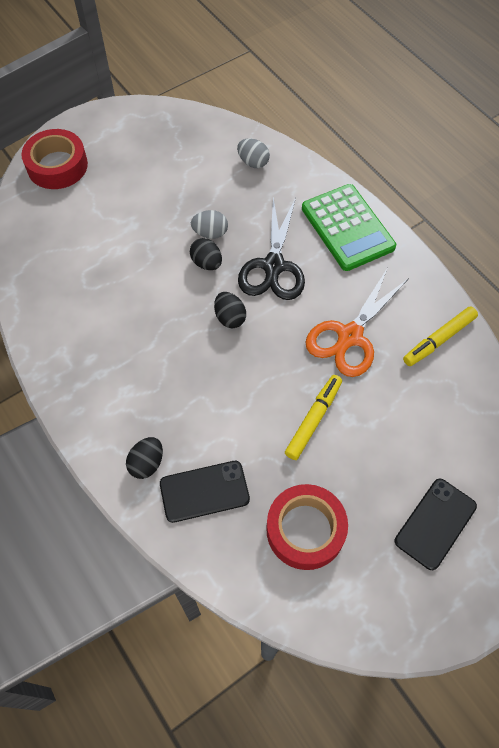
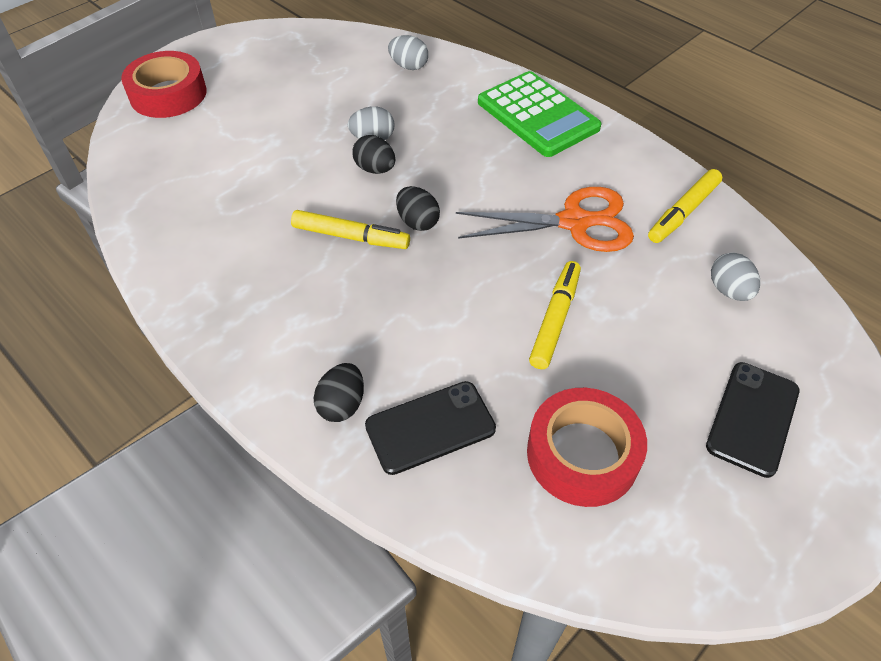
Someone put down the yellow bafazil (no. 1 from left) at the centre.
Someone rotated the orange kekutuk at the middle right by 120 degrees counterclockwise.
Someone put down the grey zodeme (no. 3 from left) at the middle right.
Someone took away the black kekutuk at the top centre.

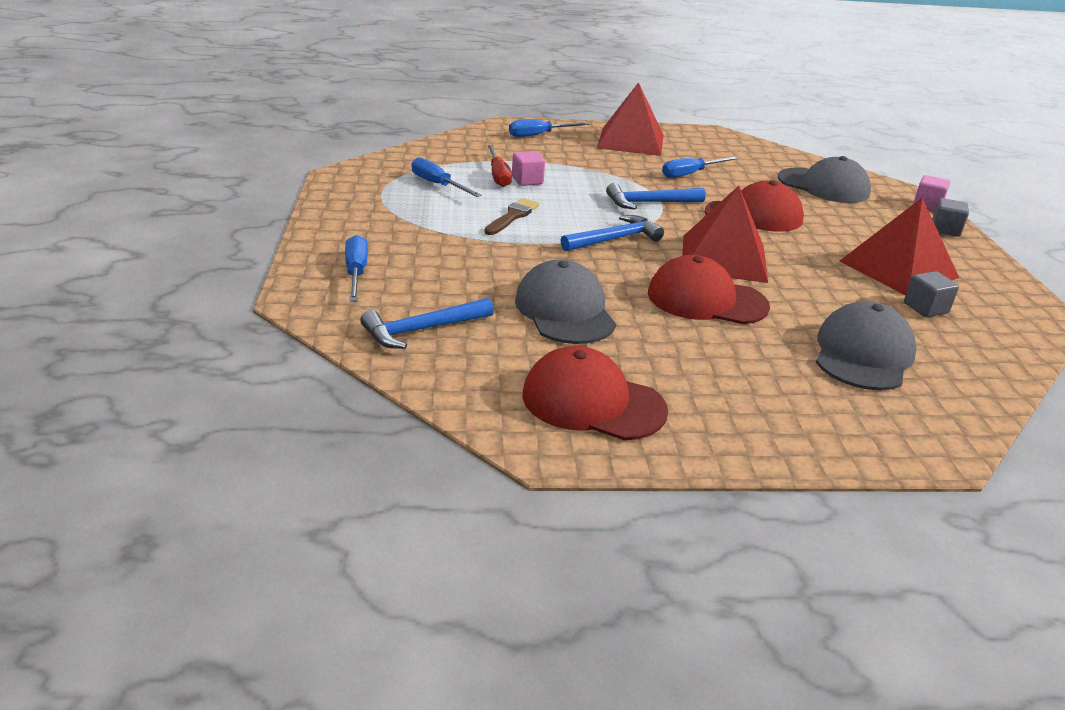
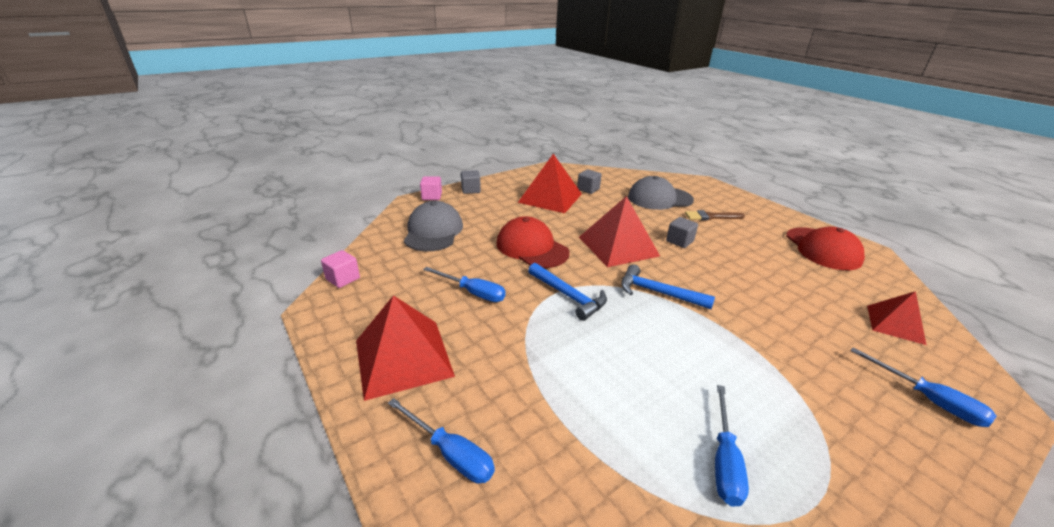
Someone carried the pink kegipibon (no. 1 from left) from the top centre to the middle left.
Someone swapped the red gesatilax (no. 2 from left) at the centre for the grey kegipibon (no. 3 from left) at the centre.
Someone carried the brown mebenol from the top centre to the middle right.
Someone rotated the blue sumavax (no. 1 from left in the first image) at the centre by 90 degrees counterclockwise.
Someone swapped the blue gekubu (no. 1 from left) at the centre for the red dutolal (no. 4 from left) at the middle right.
Someone took away the red sumavax at the top centre.
Someone took away the grey gesatilax (no. 1 from left) at the centre.

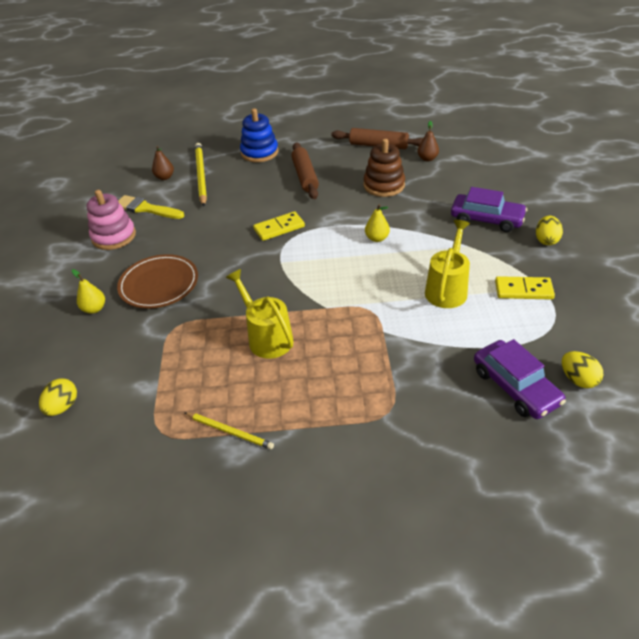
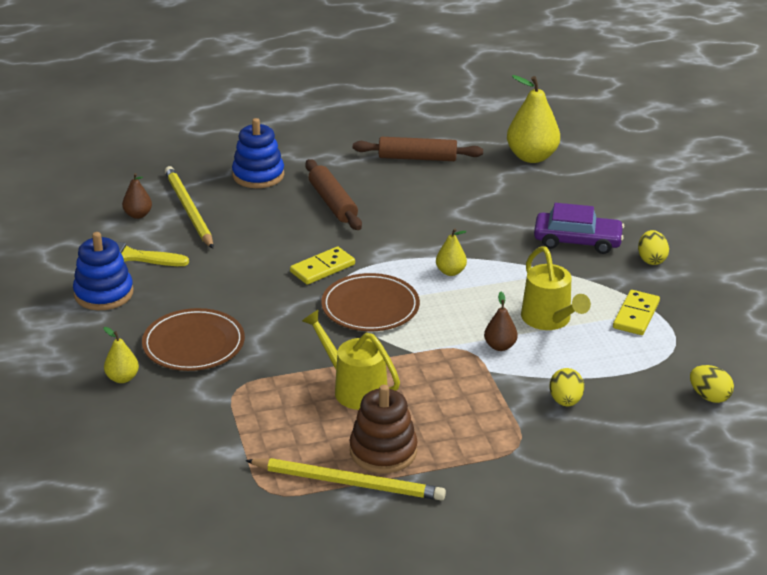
Someone repainted the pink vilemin at the middle left, which became the blue vilemin (no. 1 from left) at the middle left.
Someone scaled the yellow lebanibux (no. 2 from left) at the bottom centre by 1.75.
Someone put down the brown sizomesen (no. 2 from left) at the centre.
Someone carried the brown vilemin from the top centre to the bottom centre.
Someone carried the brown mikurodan (no. 2 from left) from the top right to the centre.
Someone put down the yellow mikurodan (no. 3 from left) at the top right.
Someone rotated the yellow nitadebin (no. 2 from left) at the middle right by 150 degrees clockwise.
Someone carried the yellow zodeme (no. 1 from left) from the middle left to the bottom right.
Someone rotated the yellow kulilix (no. 2 from left) at the middle right by 60 degrees counterclockwise.
Someone took away the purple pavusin (no. 2 from left) at the middle right.

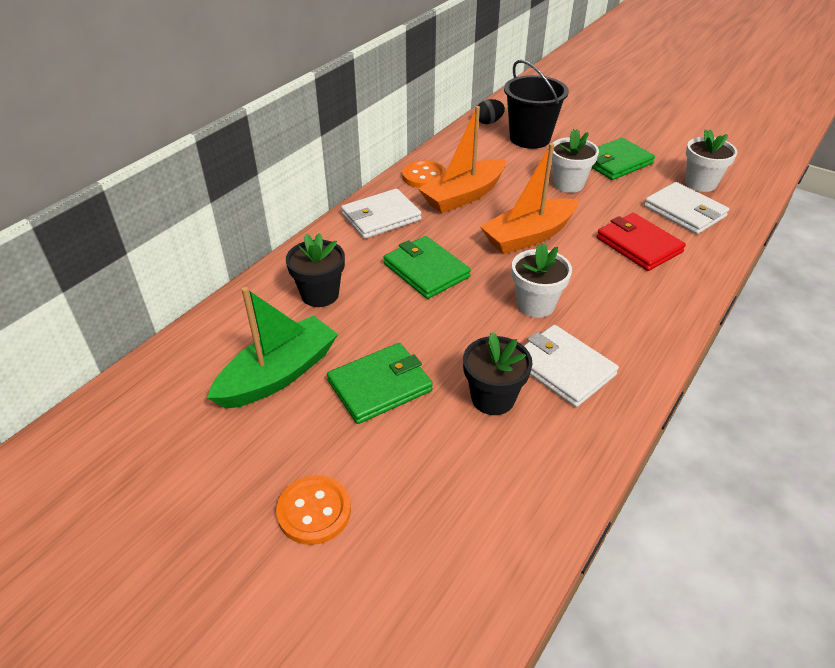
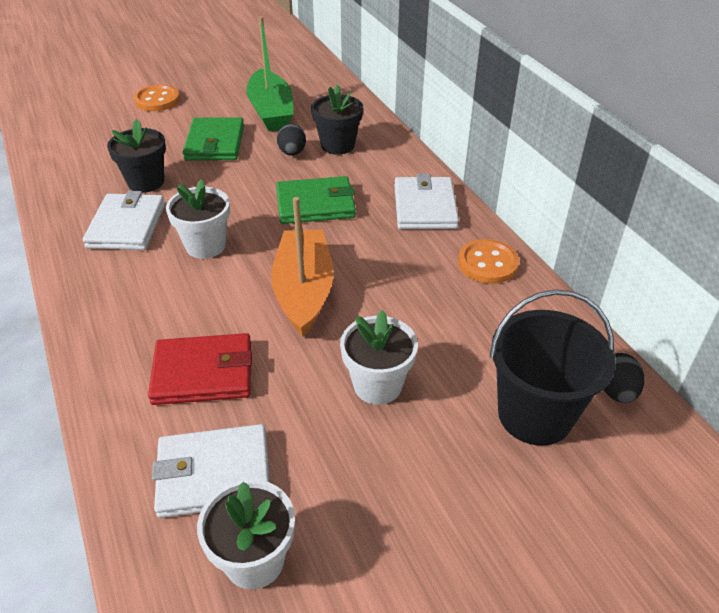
Someone rotated the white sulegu (no. 2 from left in the first image) at the middle right by 75 degrees counterclockwise.
Someone put down the black zodeme (no. 1 from left) at the top centre.
Someone took away the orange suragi (no. 1 from left) at the top centre.
Someone took away the green sulegu (no. 3 from left) at the top right.

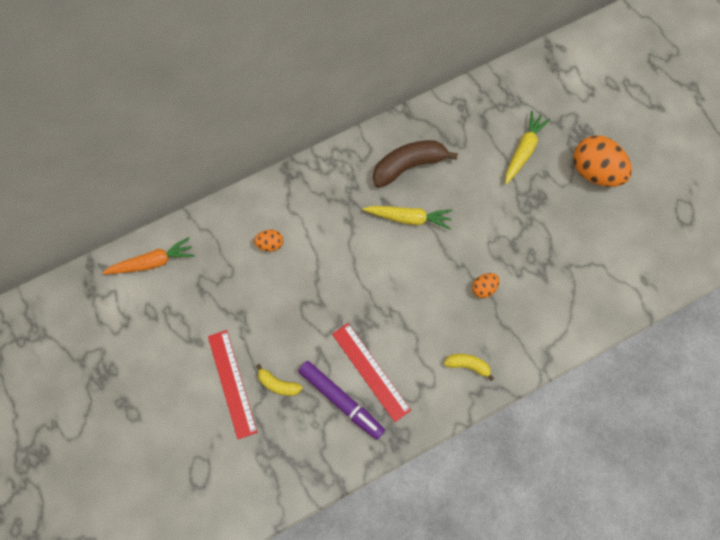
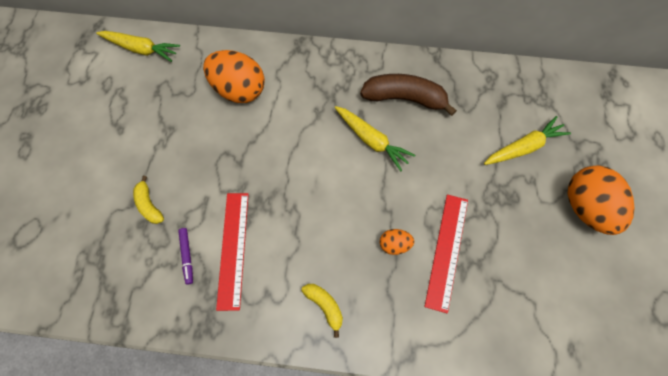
Someone repainted the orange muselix at the middle left, which became the yellow muselix (no. 1 from left) at the top left.
Someone scaled the purple bafazil at the bottom centre by 0.50.
Someone scaled the orange zodeme (no. 1 from left) at the centre by 2.12.
Someone carried the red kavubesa (no. 1 from left in the first image) from the bottom left to the bottom right.

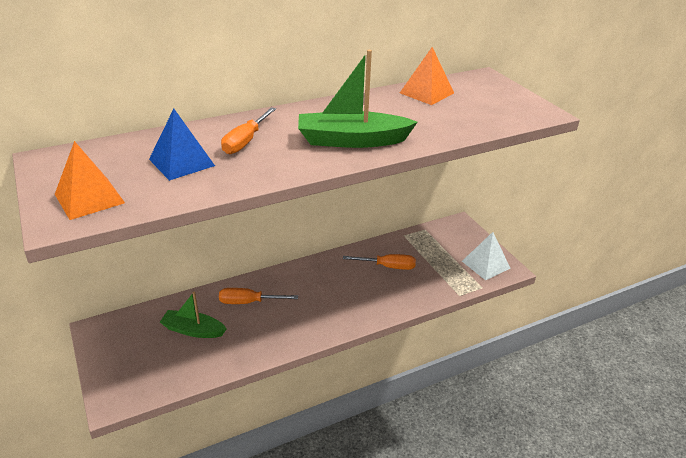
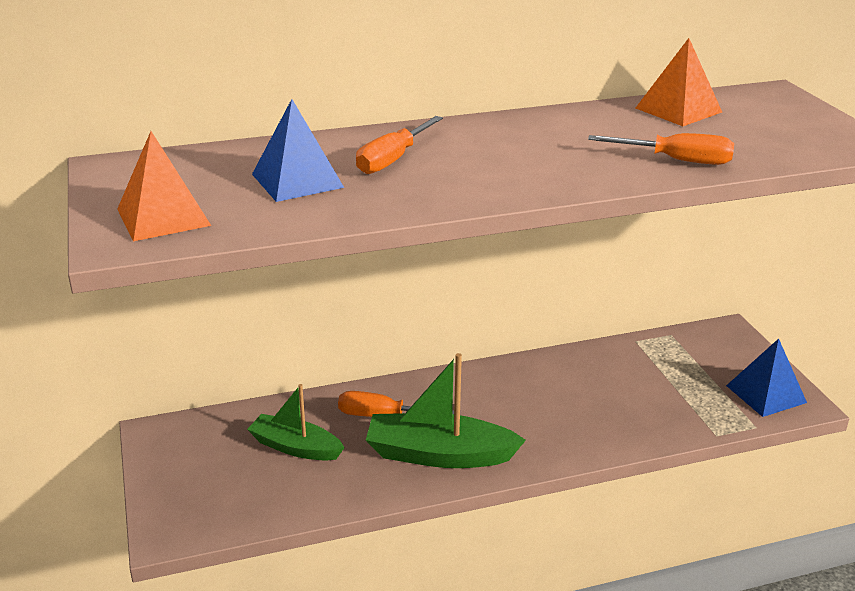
Someone carried the green suragi (no. 2 from left) from the top centre to the bottom centre.
Someone carried the orange sumavax (no. 3 from left) from the centre to the top right.
Someone repainted the white dutolal at the middle right, which became the blue dutolal (no. 2 from left) at the middle right.

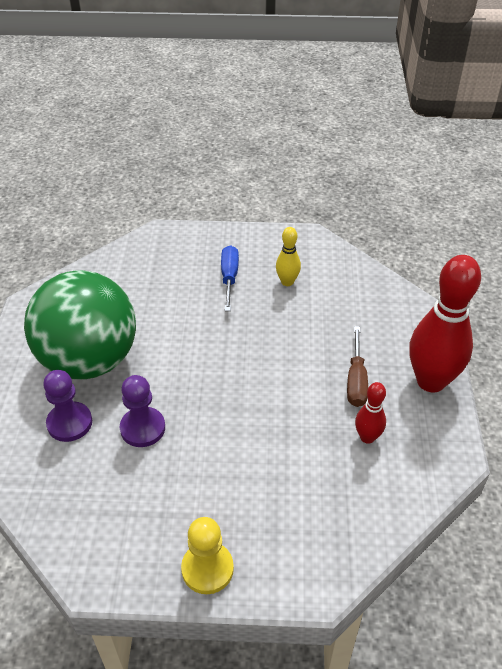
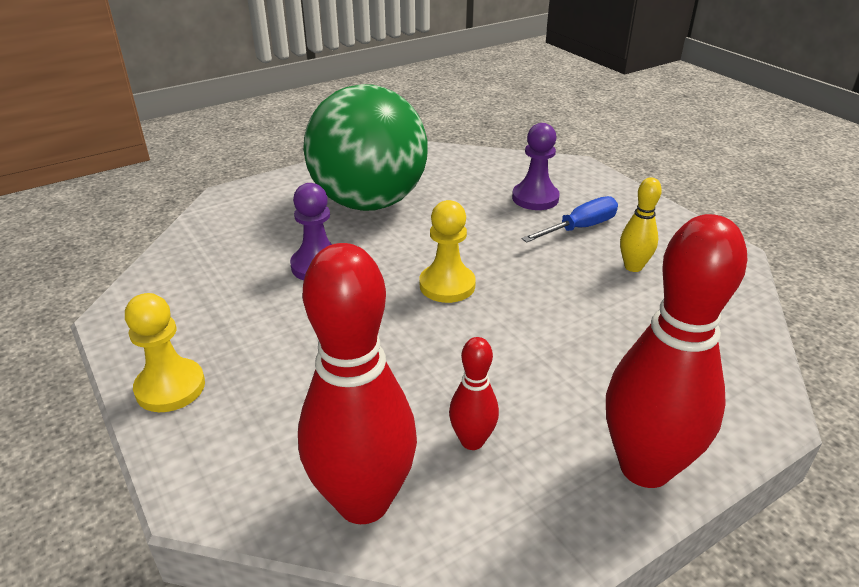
Someone put down the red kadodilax (no. 1 from left) at the centre.
Someone put down the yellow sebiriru (no. 2 from left) at the centre.
Someone carried the purple sebiriru (no. 1 from left in the first image) from the middle left to the top centre.
Someone took away the brown sumavax at the middle right.

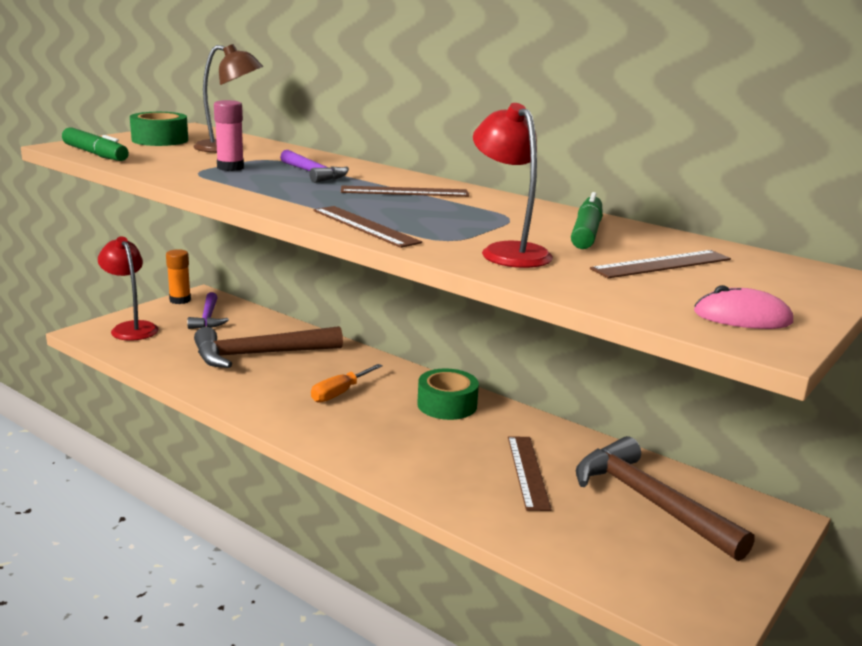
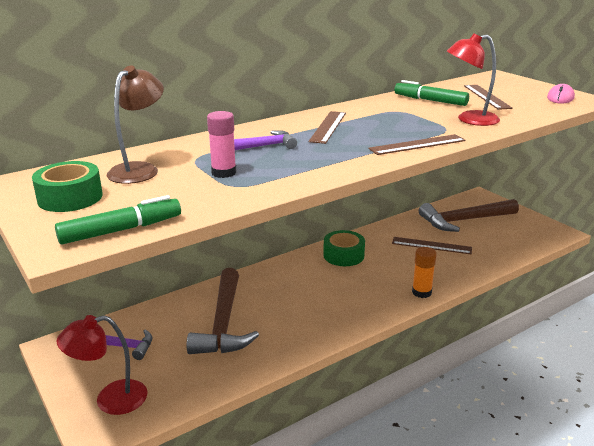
Someone carried the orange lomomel from the middle left to the middle right.
Someone took away the orange sumavax at the centre.

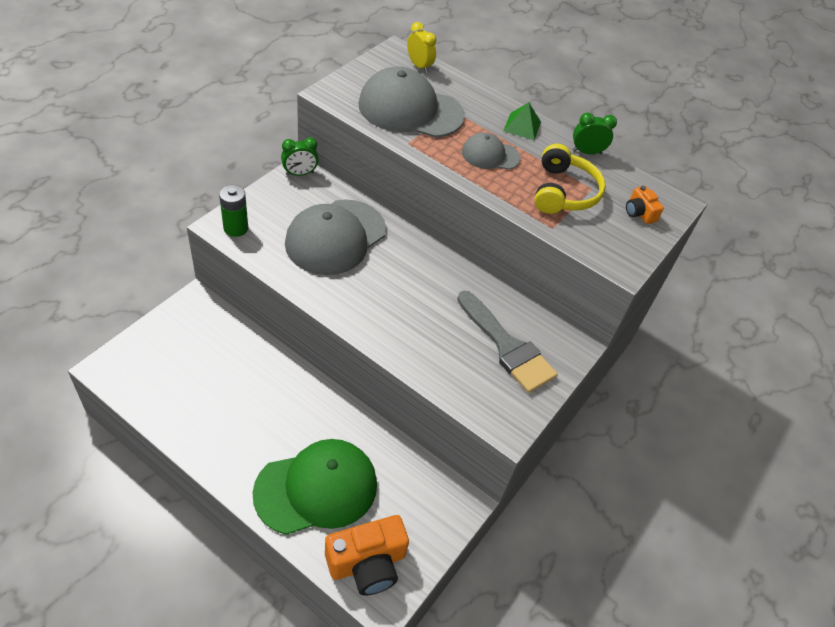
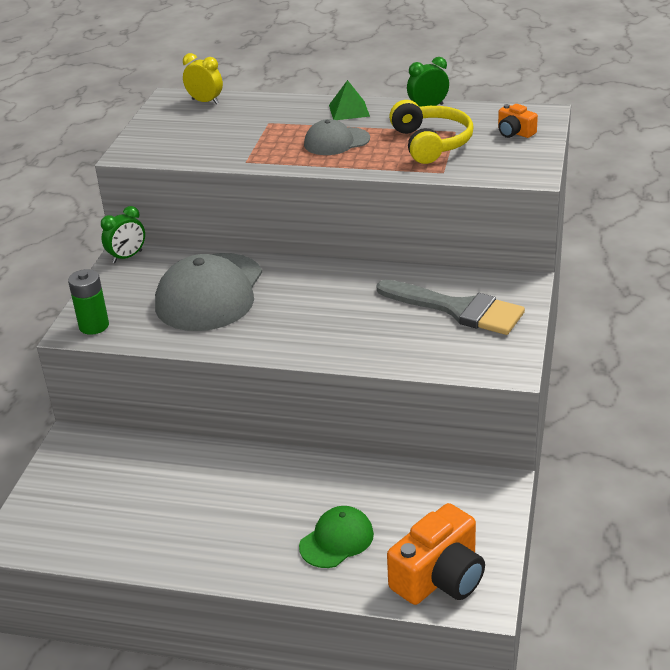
Someone scaled the green gesatilax at the bottom centre by 0.53.
Someone took away the grey gesatilax (no. 2 from left) at the top centre.

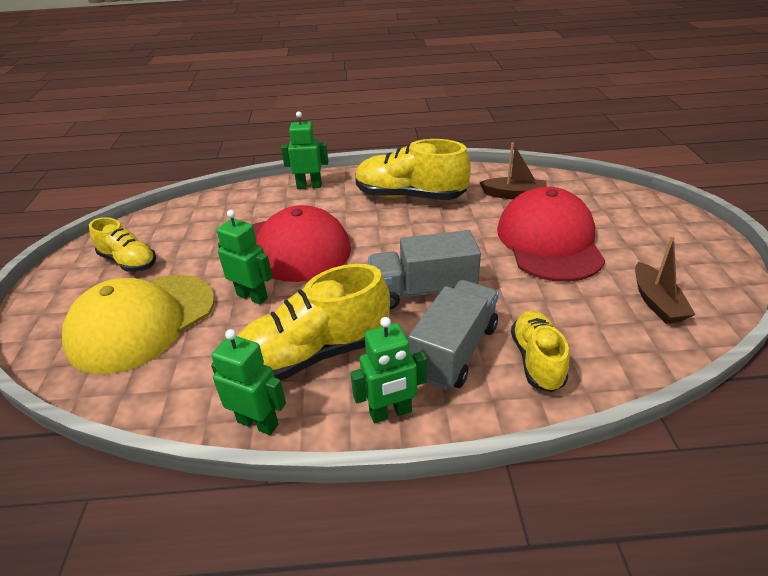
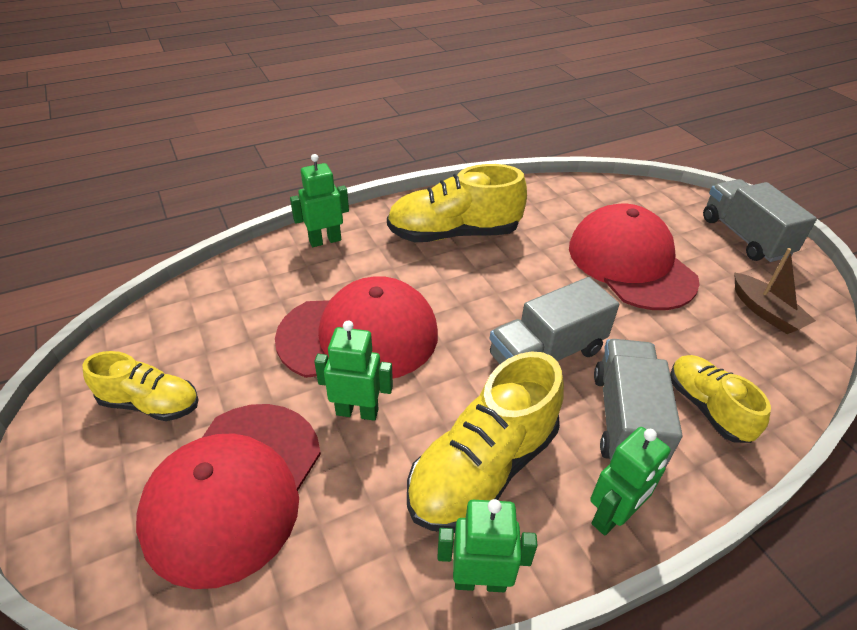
Someone repainted the yellow gesatilax at the middle left, which became the red gesatilax (no. 1 from left) at the bottom left.
Someone put down the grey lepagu (no. 3 from left) at the middle right.
Someone took away the brown suragi (no. 1 from left) at the top right.

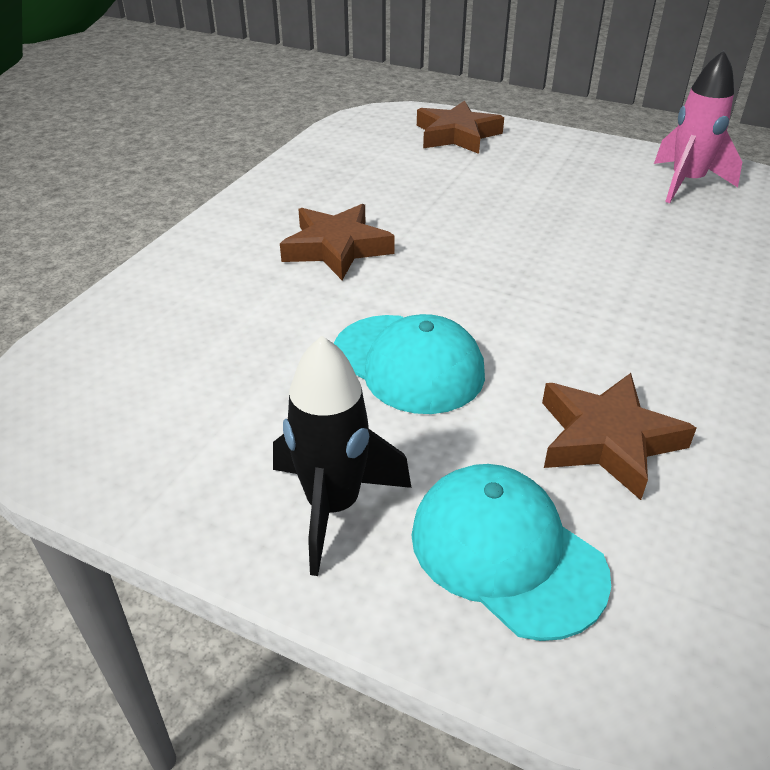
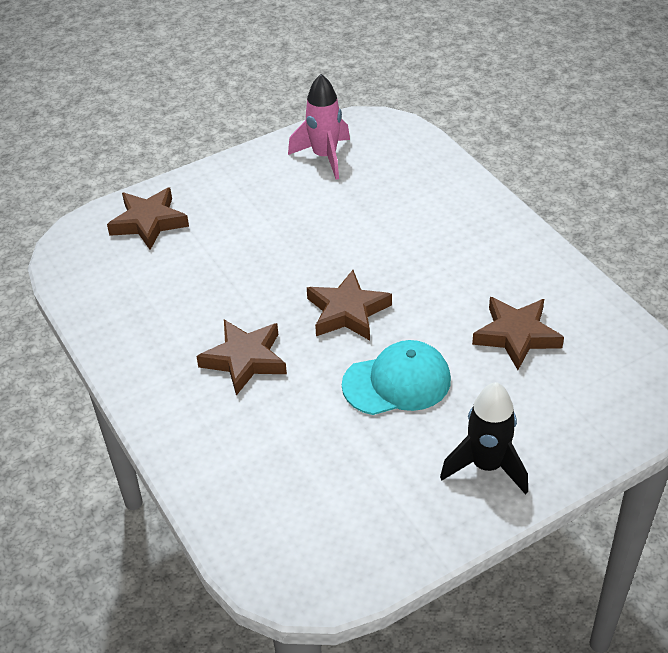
Someone put down the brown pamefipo (no. 3 from left) at the centre.
Someone took away the turquoise gesatilax (no. 2 from left) at the bottom centre.

